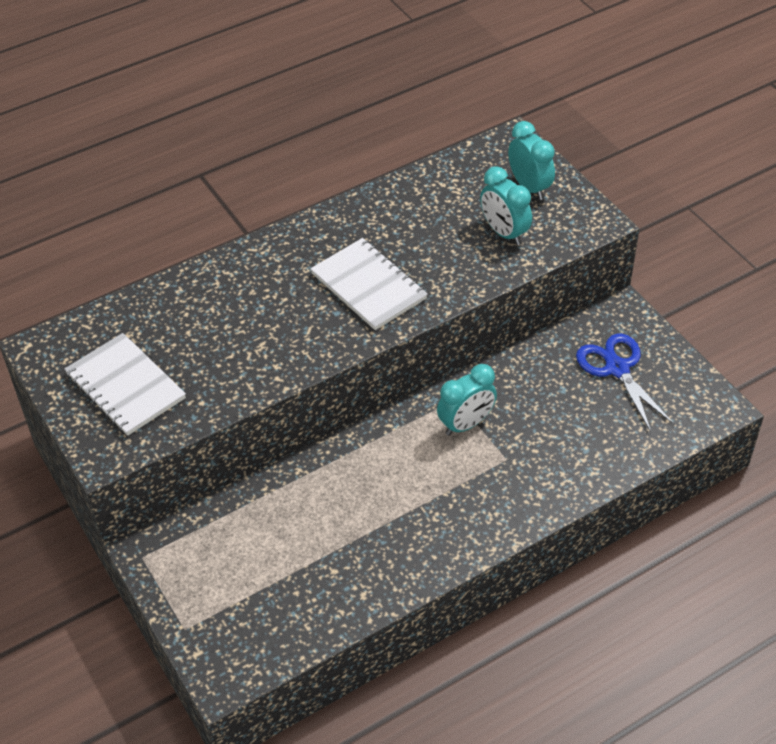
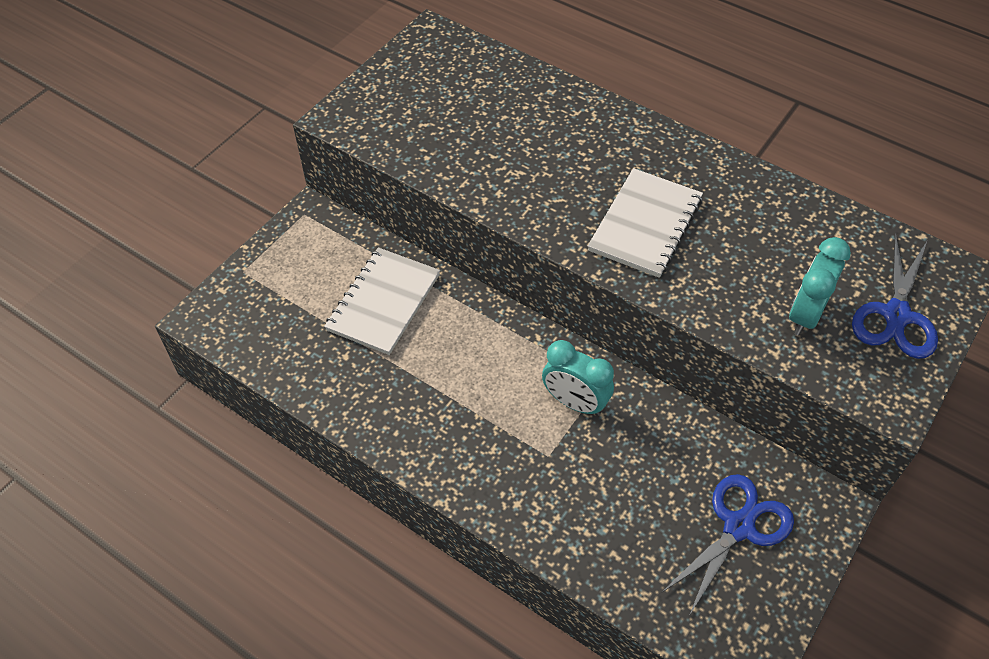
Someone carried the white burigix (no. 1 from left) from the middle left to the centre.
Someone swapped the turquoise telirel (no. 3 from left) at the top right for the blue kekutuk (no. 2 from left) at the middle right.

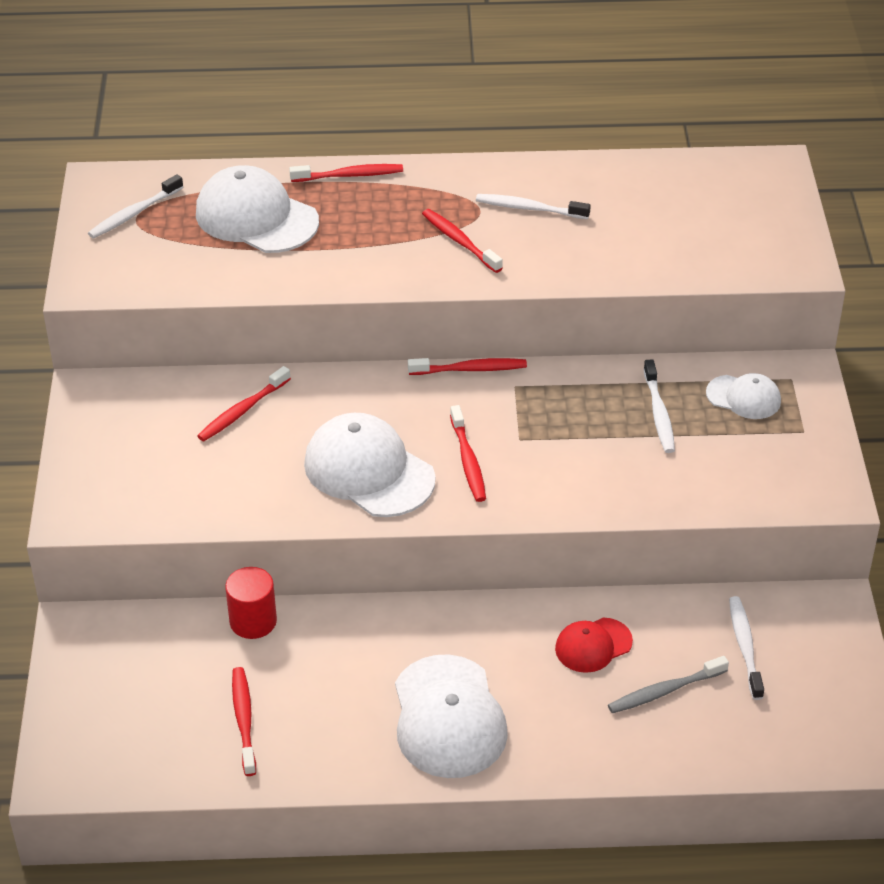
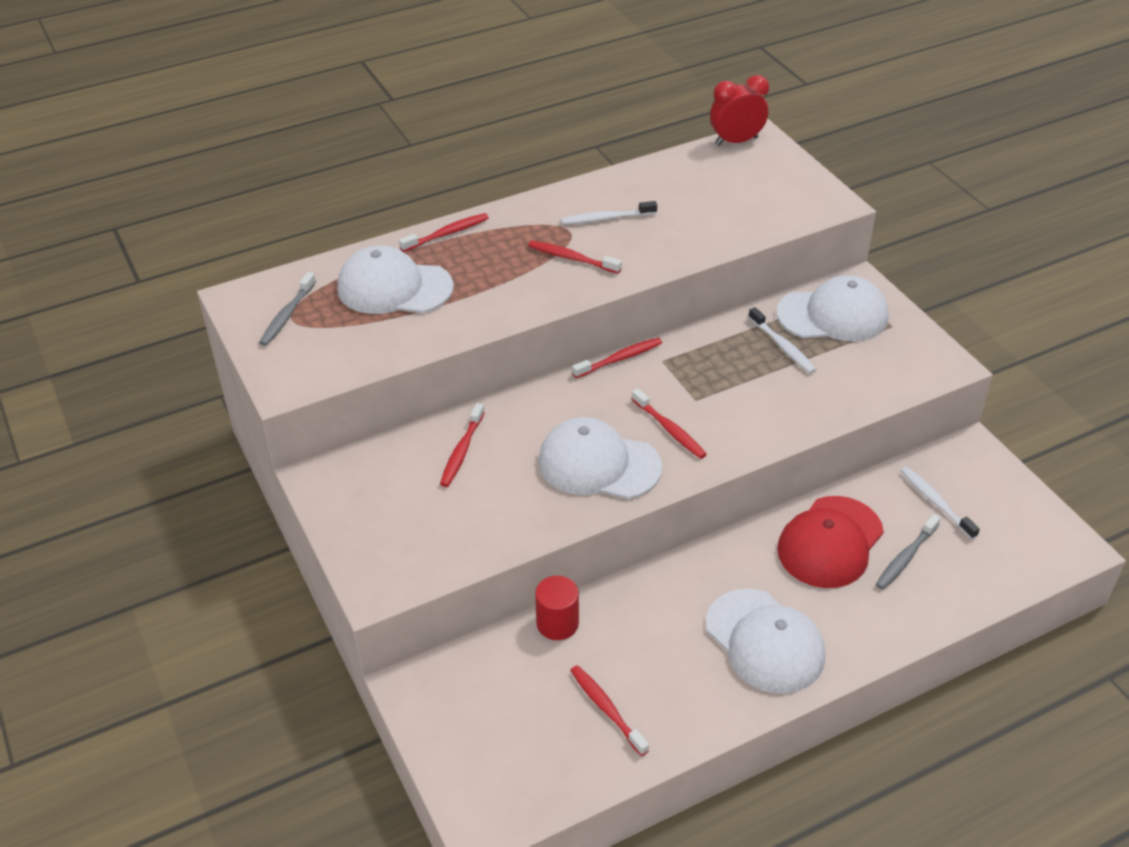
Someone repainted the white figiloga (no. 1 from left) at the top left, which became the grey figiloga (no. 1 from left) at the middle left.
Someone put down the red telirel at the top centre.
Someone scaled the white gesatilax (no. 4 from left) at the middle right by 1.82.
Someone scaled the red gesatilax at the bottom right by 1.82.

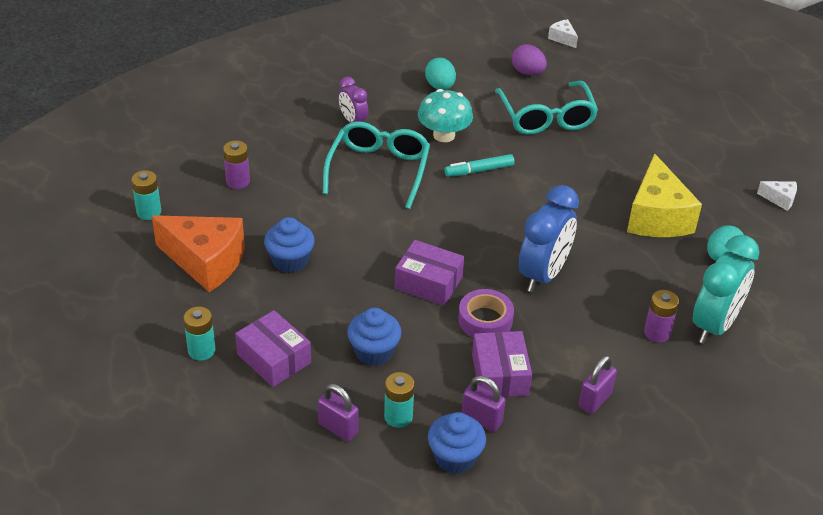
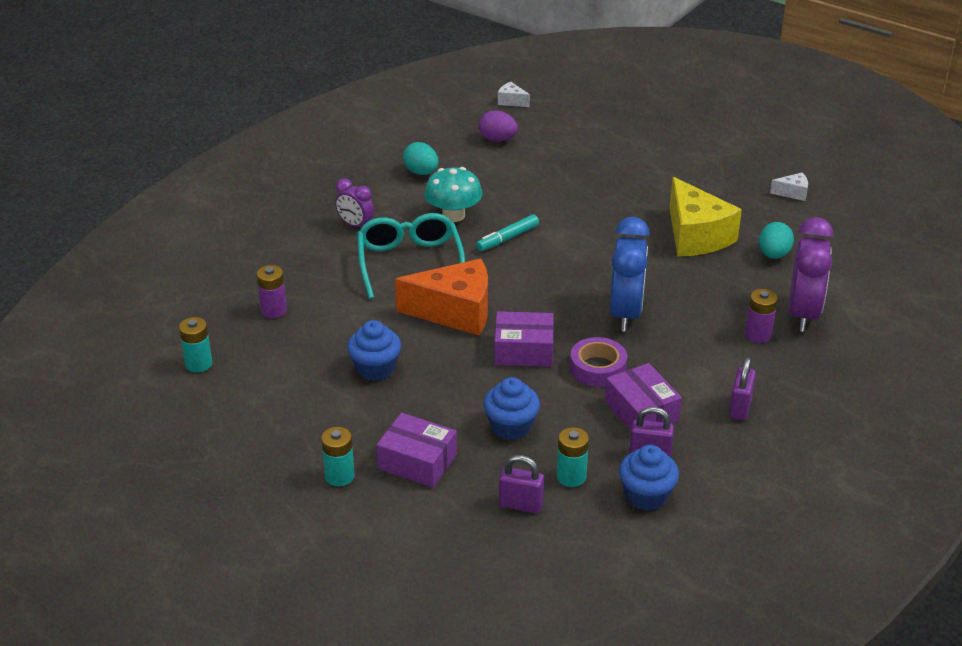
Someone carried the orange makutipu from the middle left to the centre.
Someone repainted the turquoise telirel at the middle right, which became the purple telirel (no. 2 from left) at the middle right.
Someone took away the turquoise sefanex (no. 2 from left) at the top centre.

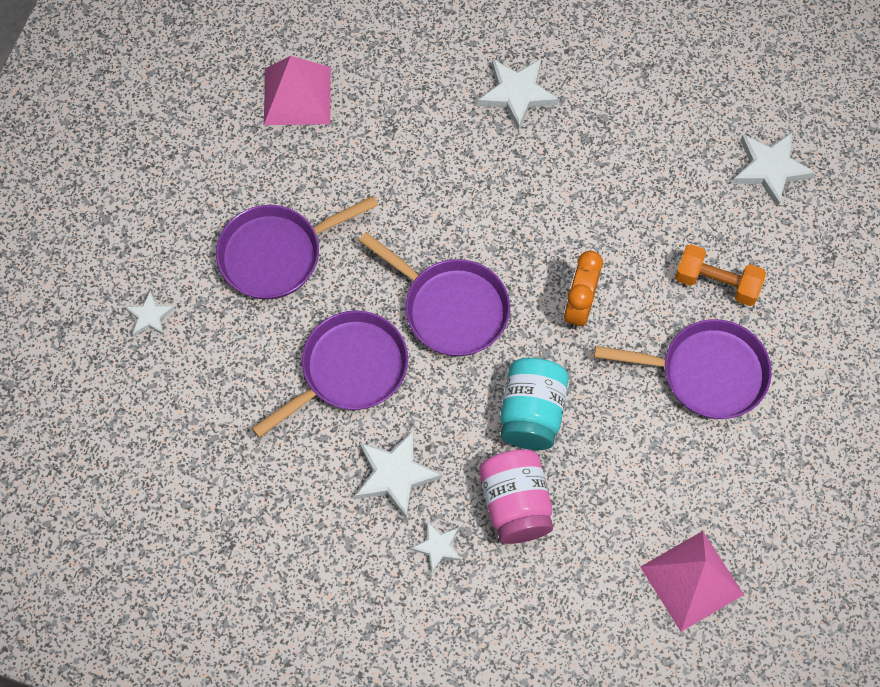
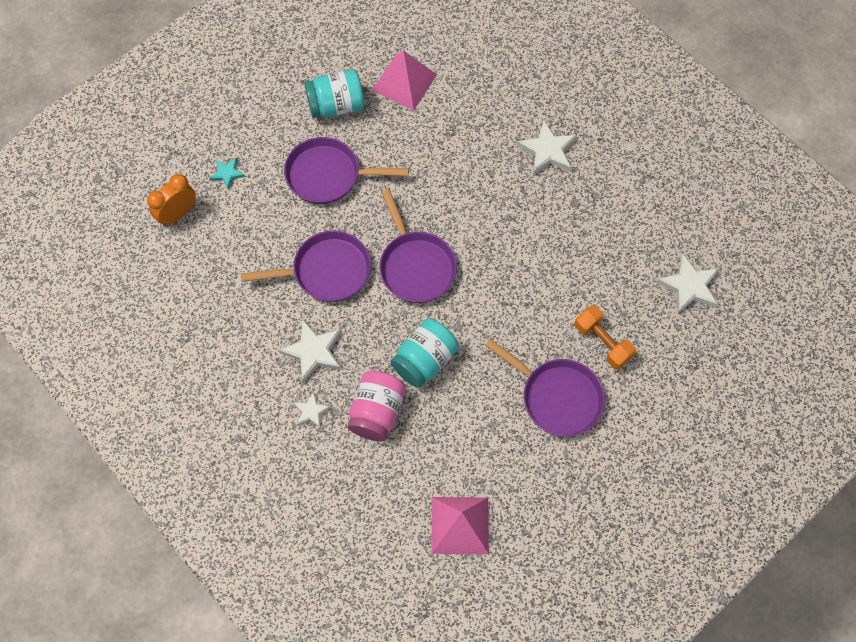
Someone carried the orange telirel from the centre to the top left.
Someone repainted the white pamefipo (no. 1 from left) at the middle left, which became the turquoise pamefipo at the top left.
Someone put down the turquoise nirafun (no. 1 from left) at the top centre.

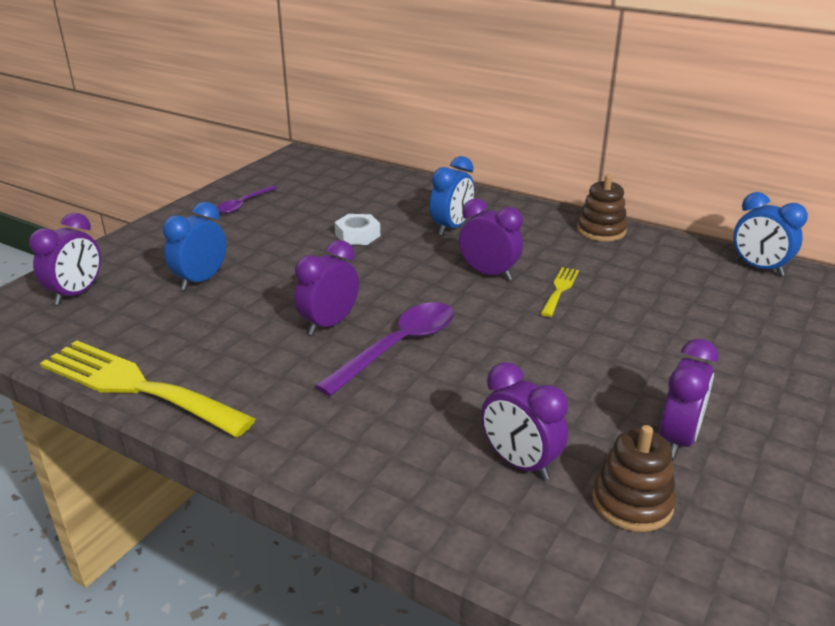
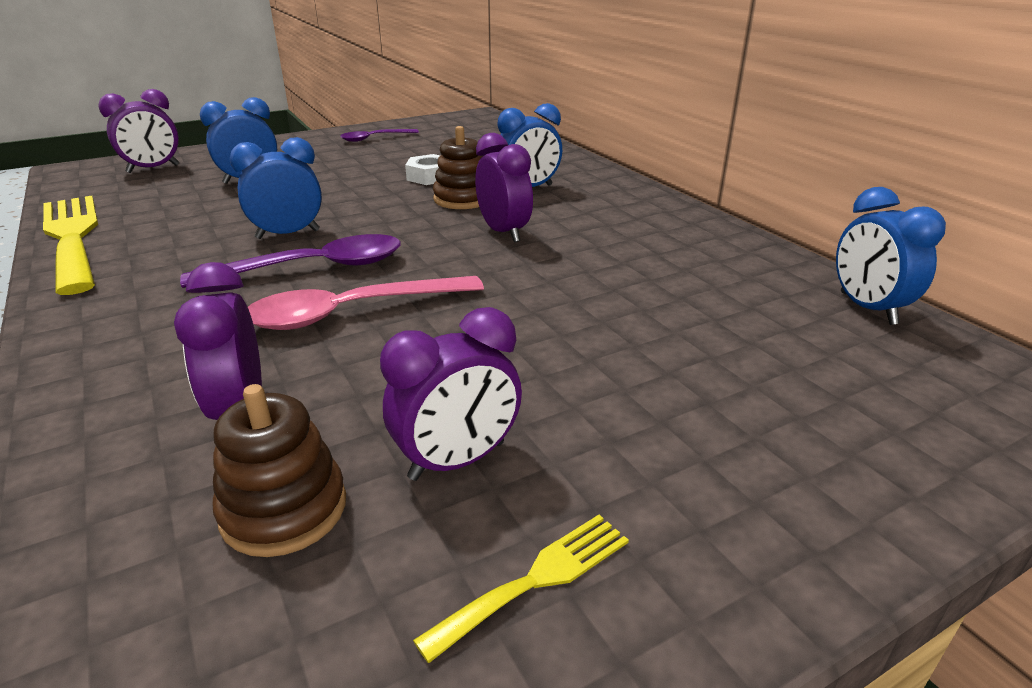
Someone repainted the purple telirel (no. 2 from left) at the centre, which became the blue telirel (no. 2 from left) at the top left.
Someone put down the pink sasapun at the centre.
Someone carried the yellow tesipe (no. 2 from left) from the middle right to the bottom centre.
Someone carried the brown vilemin (no. 1 from left in the first image) from the top right to the top centre.

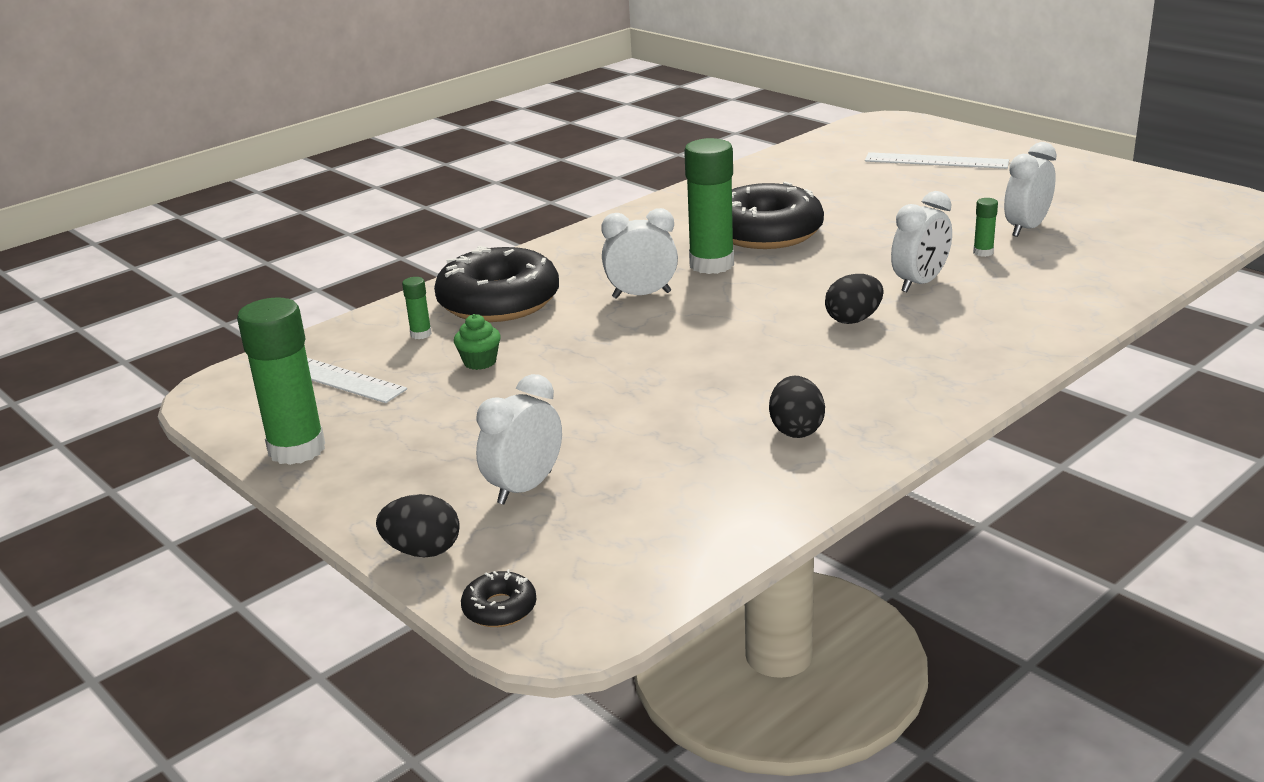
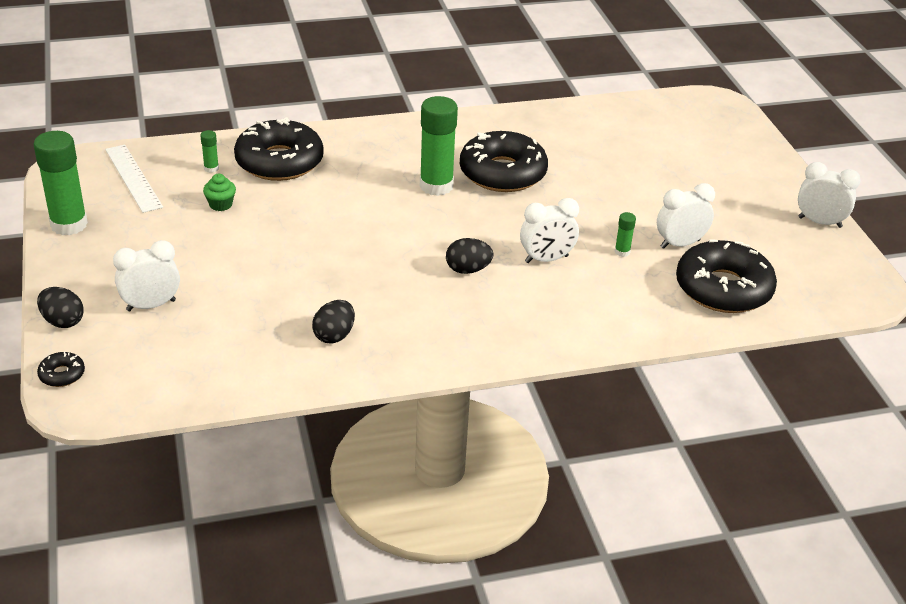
Someone put down the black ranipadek (no. 4 from left) at the middle right.
Someone carried the white telirel (no. 2 from left in the first image) from the top centre to the top right.
Someone took away the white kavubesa (no. 2 from left) at the top right.

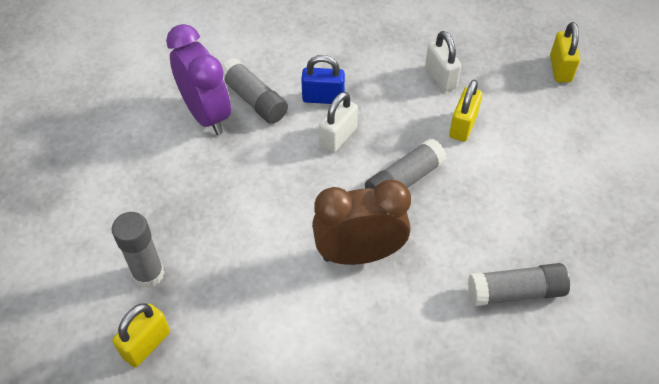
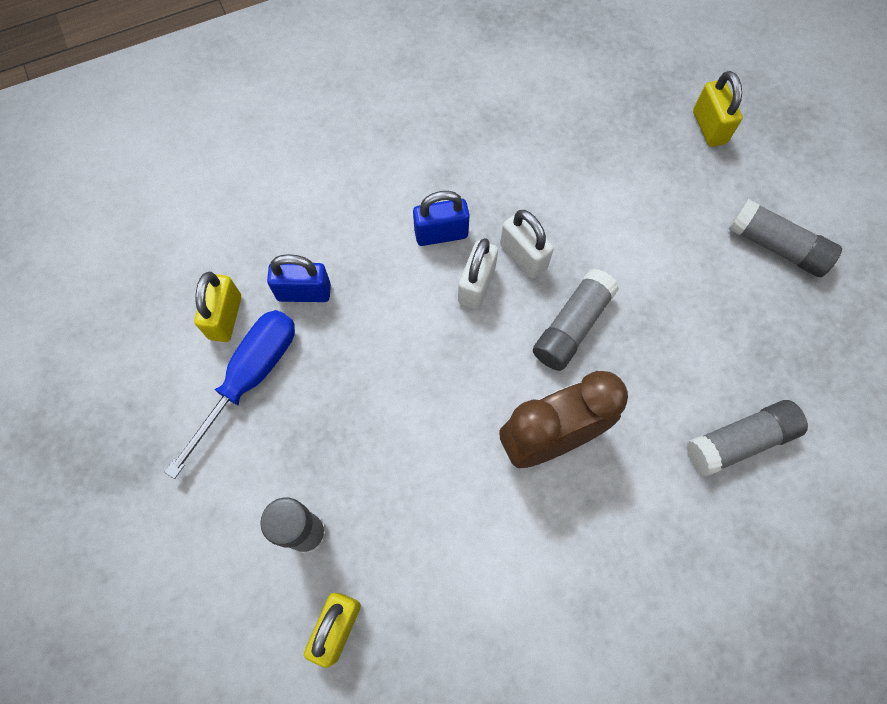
Someone put down the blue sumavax at the middle left.
Someone carried the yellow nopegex (no. 2 from left in the first image) from the top right to the middle left.
Someone swapped the purple telirel at the top left for the blue nopegex (no. 1 from left) at the centre.
Someone carried the white nopegex (no. 2 from left) from the top right to the centre.
Someone carried the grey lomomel (no. 2 from left in the first image) from the top centre to the middle right.

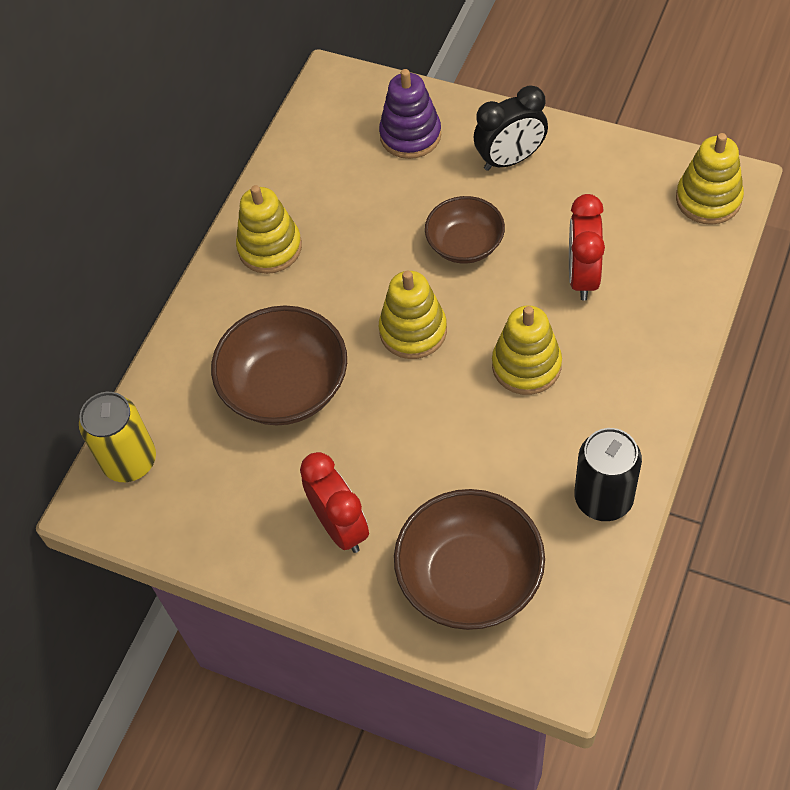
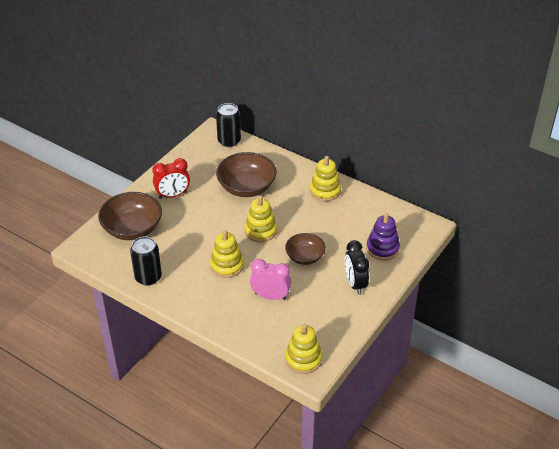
Someone repainted the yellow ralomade at the middle left, which became the black ralomade (no. 2 from left) at the top centre.
Someone repainted the red telirel (no. 2 from left) at the top right, which became the pink telirel at the centre.

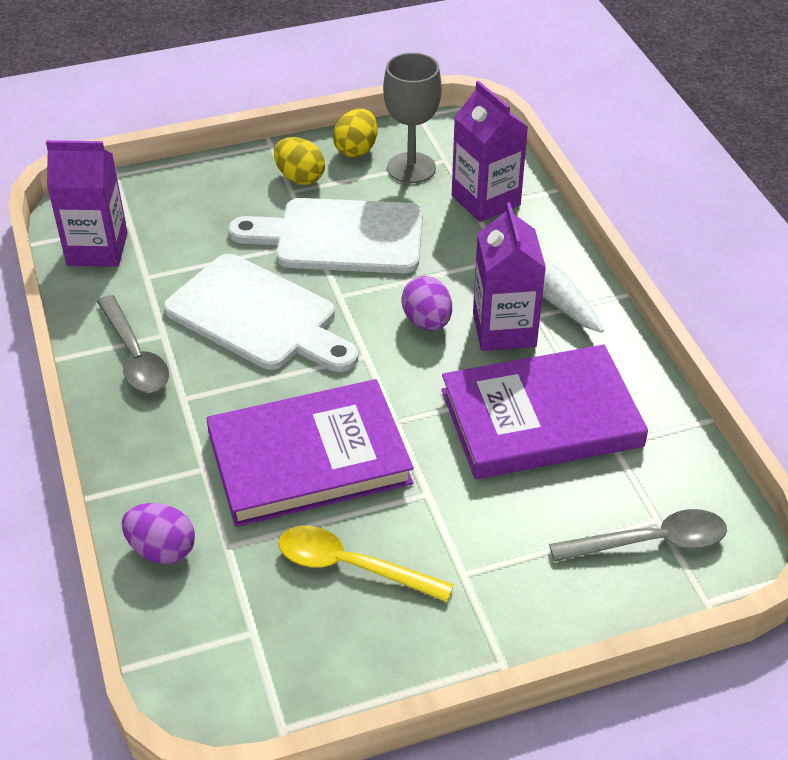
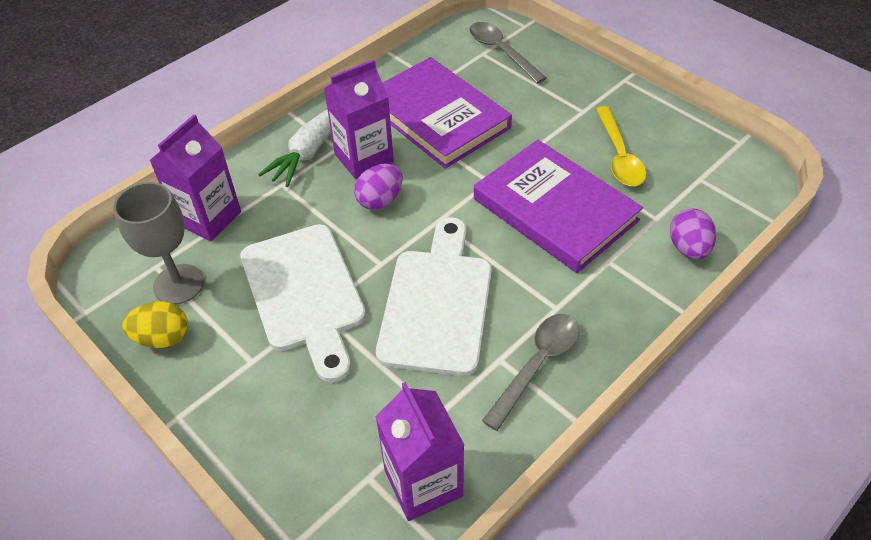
Someone took away the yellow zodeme (no. 1 from left) at the top centre.

